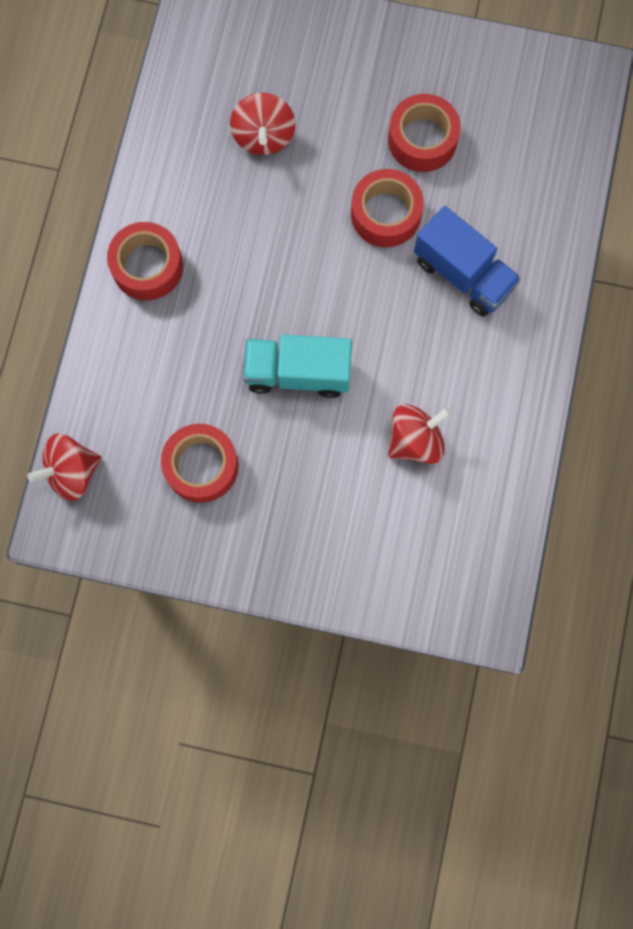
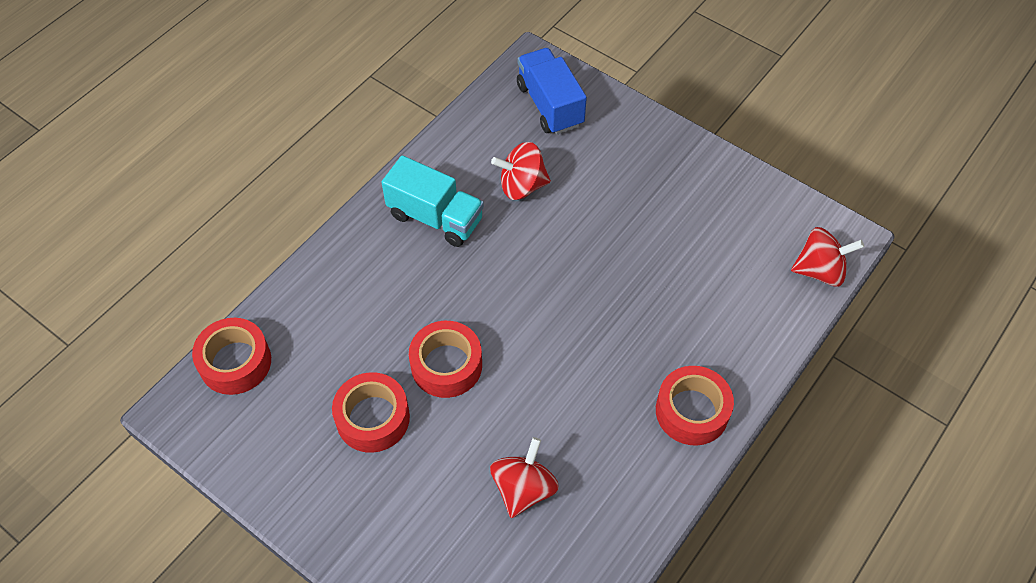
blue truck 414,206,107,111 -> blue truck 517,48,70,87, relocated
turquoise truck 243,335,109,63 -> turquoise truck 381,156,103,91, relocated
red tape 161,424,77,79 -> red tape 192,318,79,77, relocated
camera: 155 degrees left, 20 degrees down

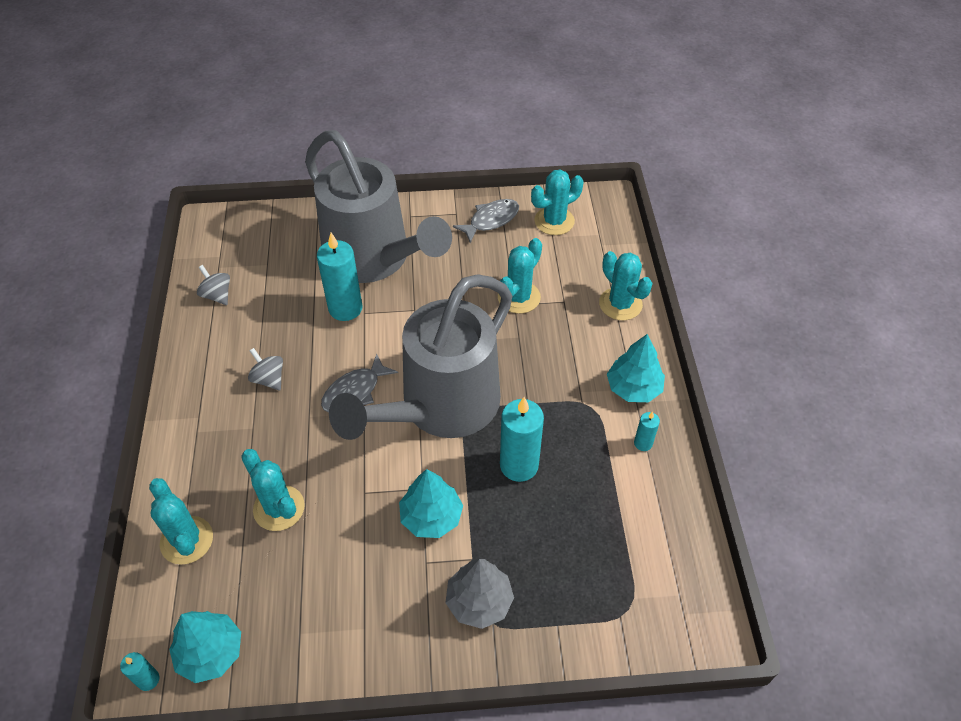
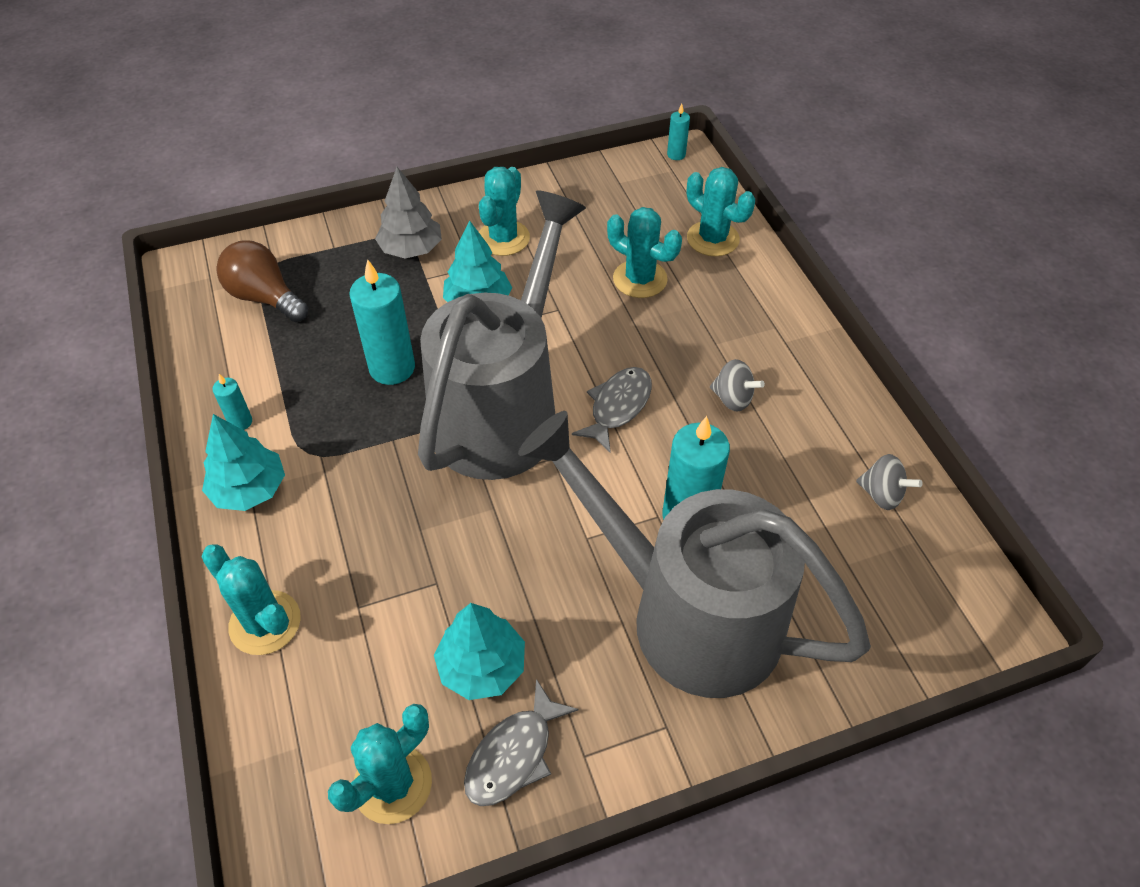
turquoise cactus 498,238,44,76 -> turquoise cactus 479,167,51,89, relocated
turquoise tree 169,611,72,72 -> turquoise tree 434,603,91,97, relocated
none -> brown light bulb 216,240,92,82
camera: 165 degrees right, 0 degrees up

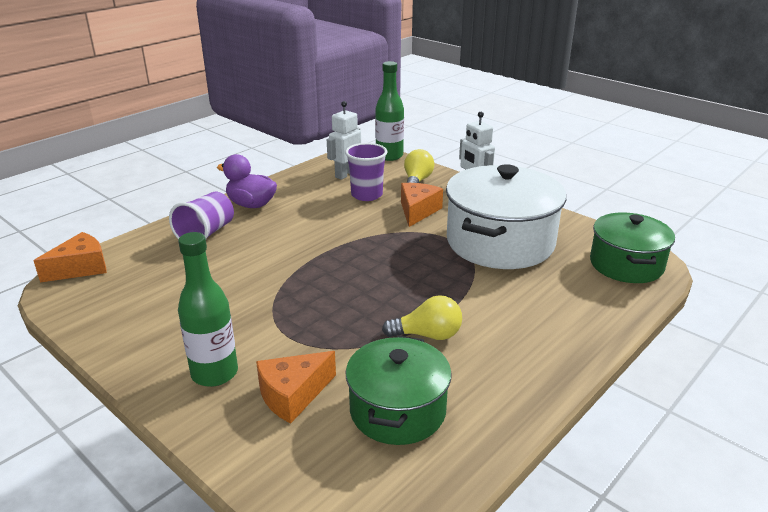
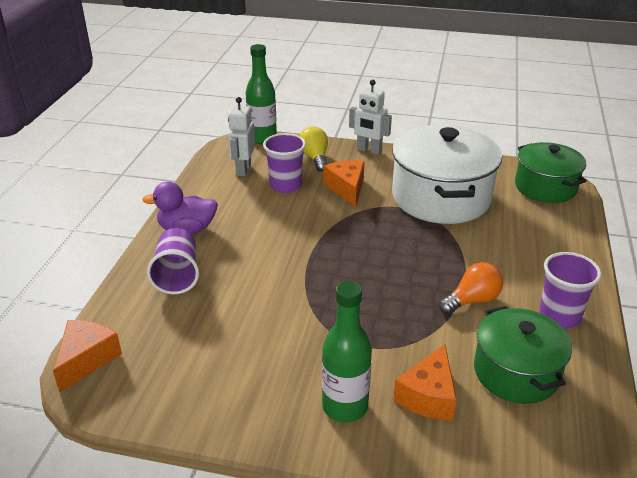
yellow light bulb 382,295,80,45 -> orange light bulb 439,262,64,52
none -> purple cup 539,252,63,76
camera: 30 degrees left, 5 degrees up

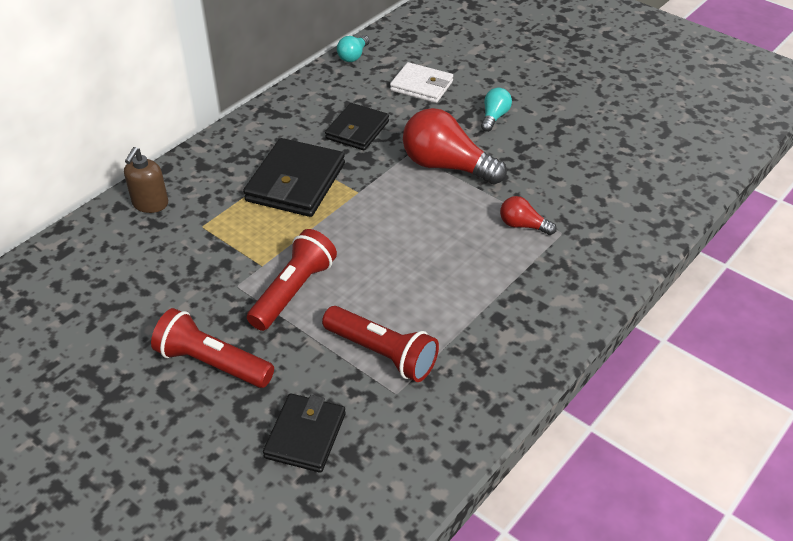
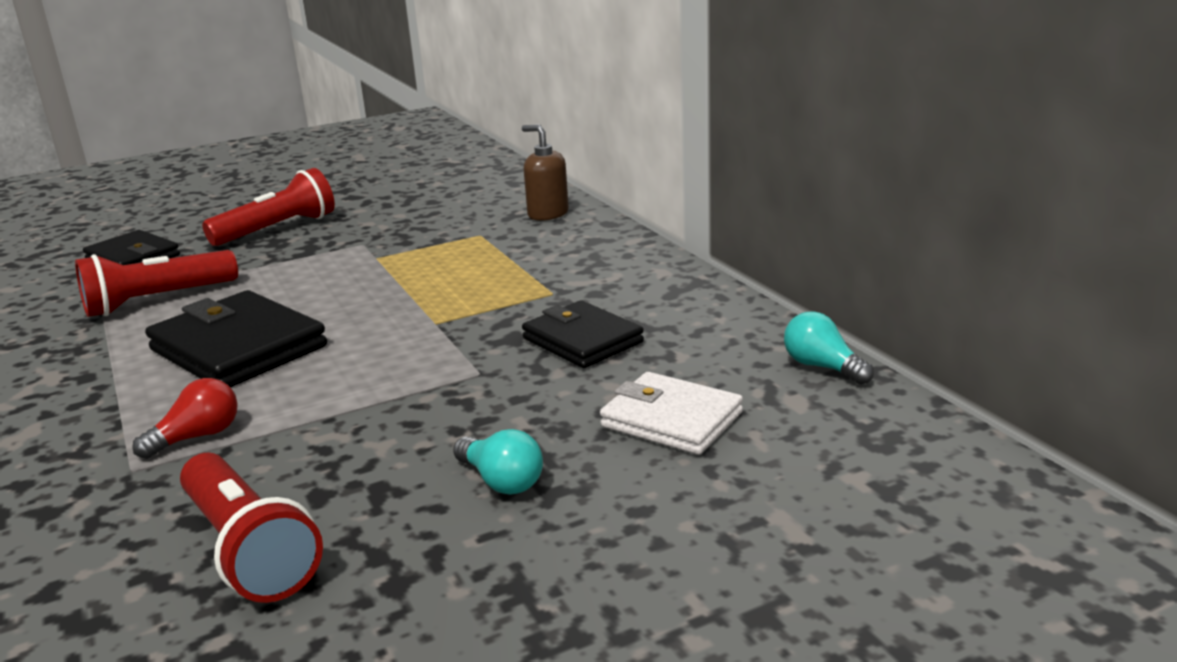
white wallet 390,62,63,41 -> white wallet 600,372,143,83, 75 degrees clockwise
red light bulb 403,108,104,77 -> none
black wallet 243,138,102,79 -> black wallet 145,290,182,97, relocated
red flashlight 247,229,90,102 -> red flashlight 180,453,143,150, relocated
camera: 115 degrees right, 20 degrees down

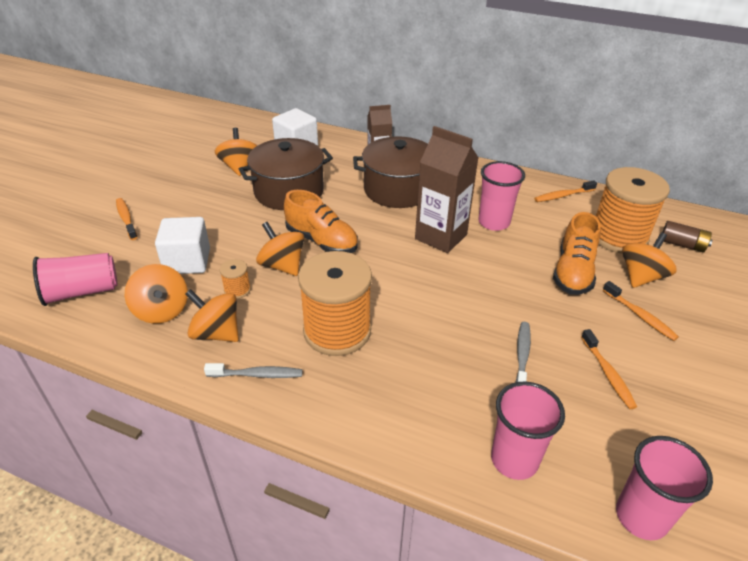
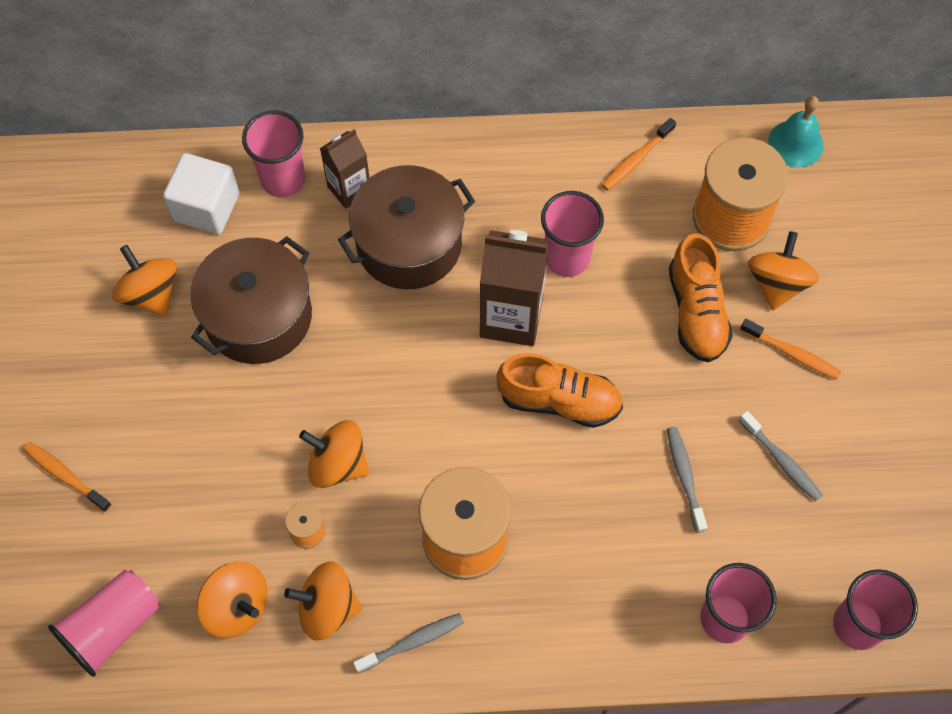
orange shoe 284,190,74,63 -> orange shoe 496,353,127,75, relocated
white cube 155,217,55,57 -> none
brown battery 662,221,51,31 -> none
orange toothbrush 581,329,56,80 -> grey toothbrush 739,411,83,90
none -> turquoise bell 768,96,56,72
none -> pink cup 242,110,63,88
camera: 25 degrees left, 25 degrees up

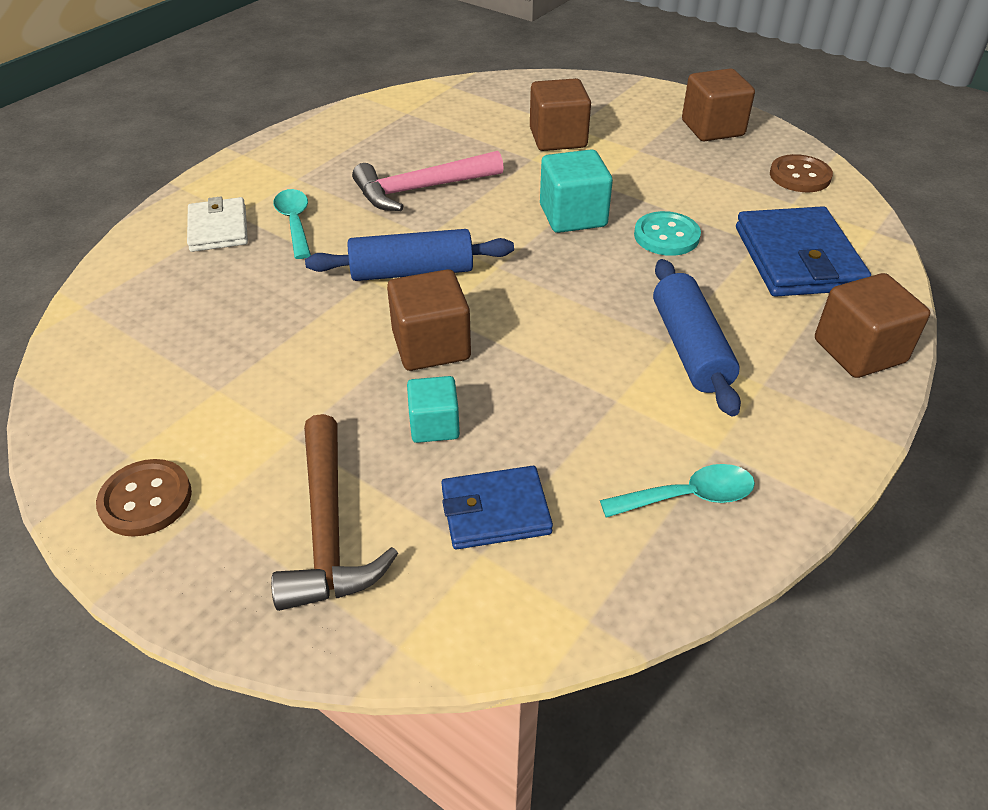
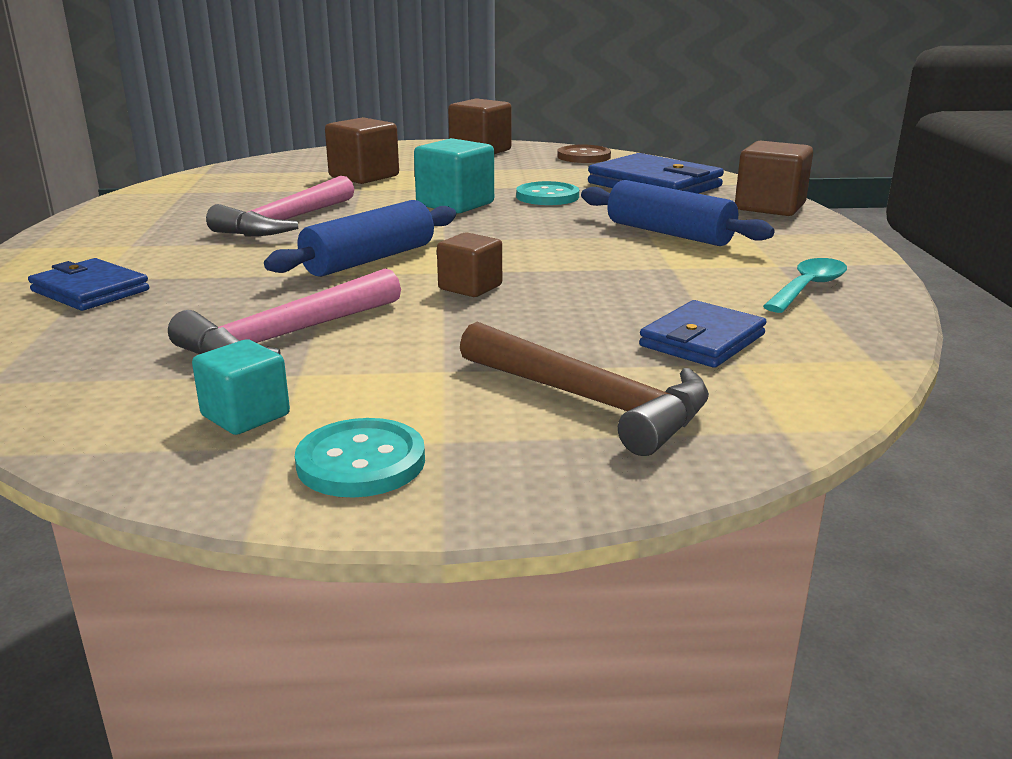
turquoise spoon 274,189,37,70 -> none
white wallet 187,196,61,56 -> blue wallet 28,258,121,53
brown cube 387,269,84,102 -> brown cube 437,232,65,65, x0.63
turquoise cube 407,376,53,67 -> turquoise cube 192,339,98,96, relocated
brown button 96,459,96,78 -> turquoise button 295,418,130,79
none -> pink hammer 168,268,233,87
camera: 40 degrees left, 20 degrees down

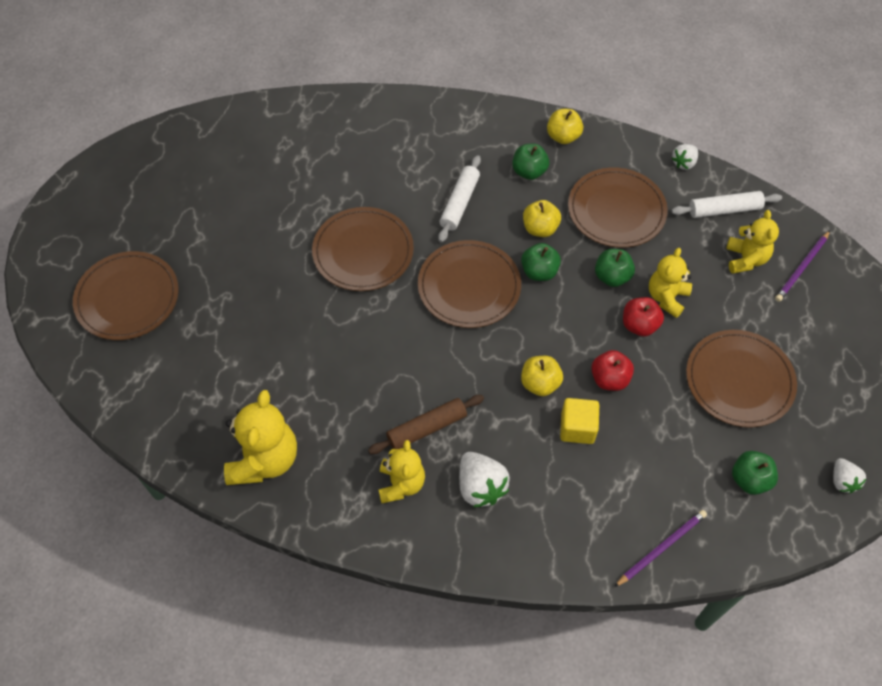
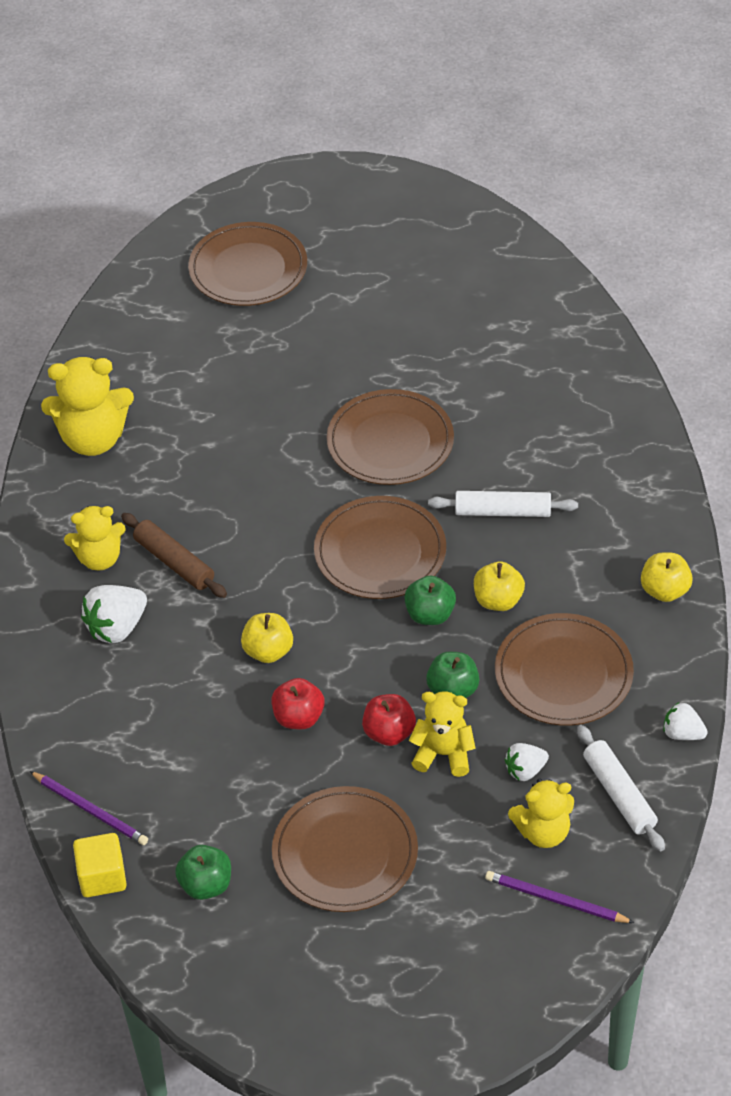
green apple 512,144,37,36 -> none
yellow cube 560,398,39,46 -> yellow cube 73,833,54,64, relocated
white strawberry 833,458,33,35 -> white strawberry 505,743,44,38, relocated
camera: 75 degrees right, 10 degrees down

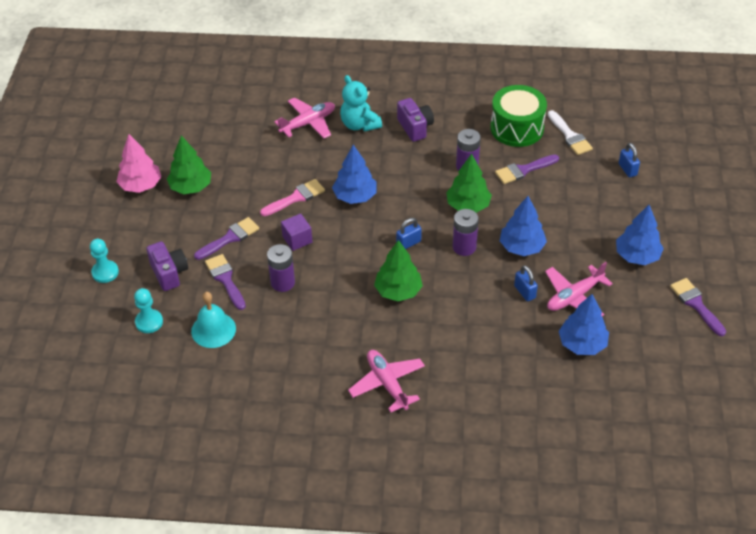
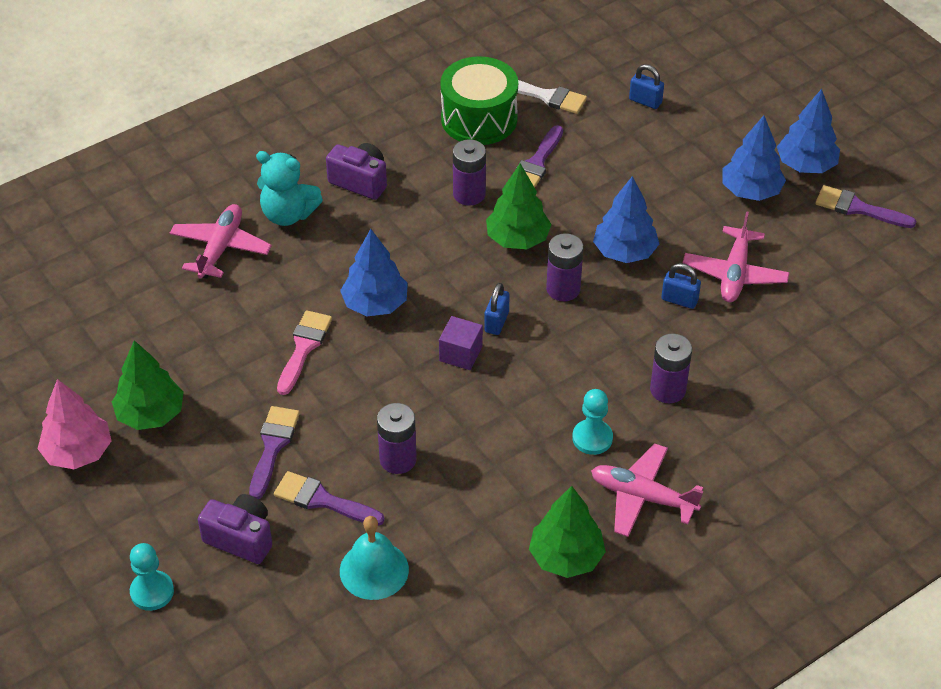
purple cube 281,213,31,38 -> purple cube 439,316,44,54, relocated
green tree 374,240,49,61 -> green tree 529,486,77,92, relocated
turquoise pawn 134,288,29,45 -> turquoise pawn 572,389,41,66, relocated
blue tree 559,294,50,61 -> blue tree 777,89,63,84, relocated
none -> purple battery 650,333,42,70
camera: 40 degrees left, 0 degrees up

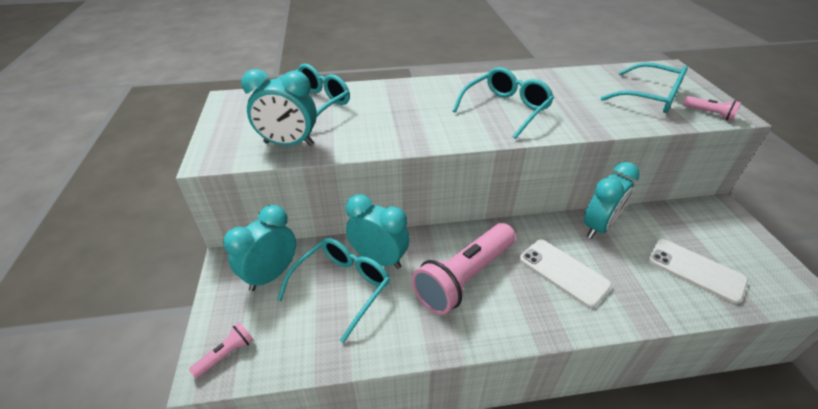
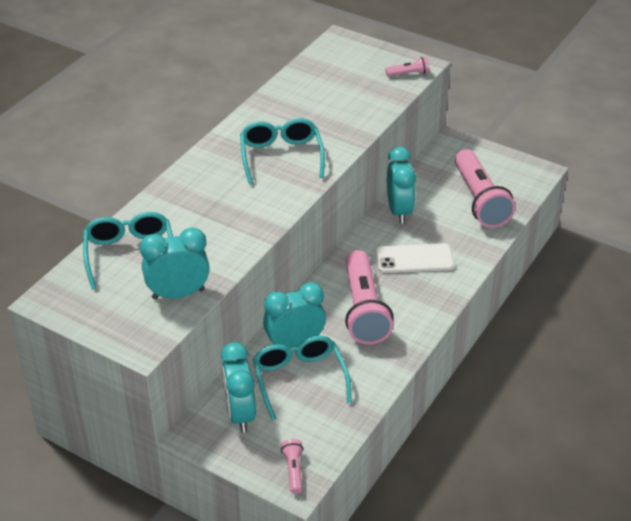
turquoise glasses 600,63,88,50 -> none
turquoise clock 241,69,76,77 -> turquoise clock 140,227,70,73, 150 degrees counterclockwise
white phone 648,239,100,65 -> pink flashlight 455,149,61,79
camera: 50 degrees left, 0 degrees up

